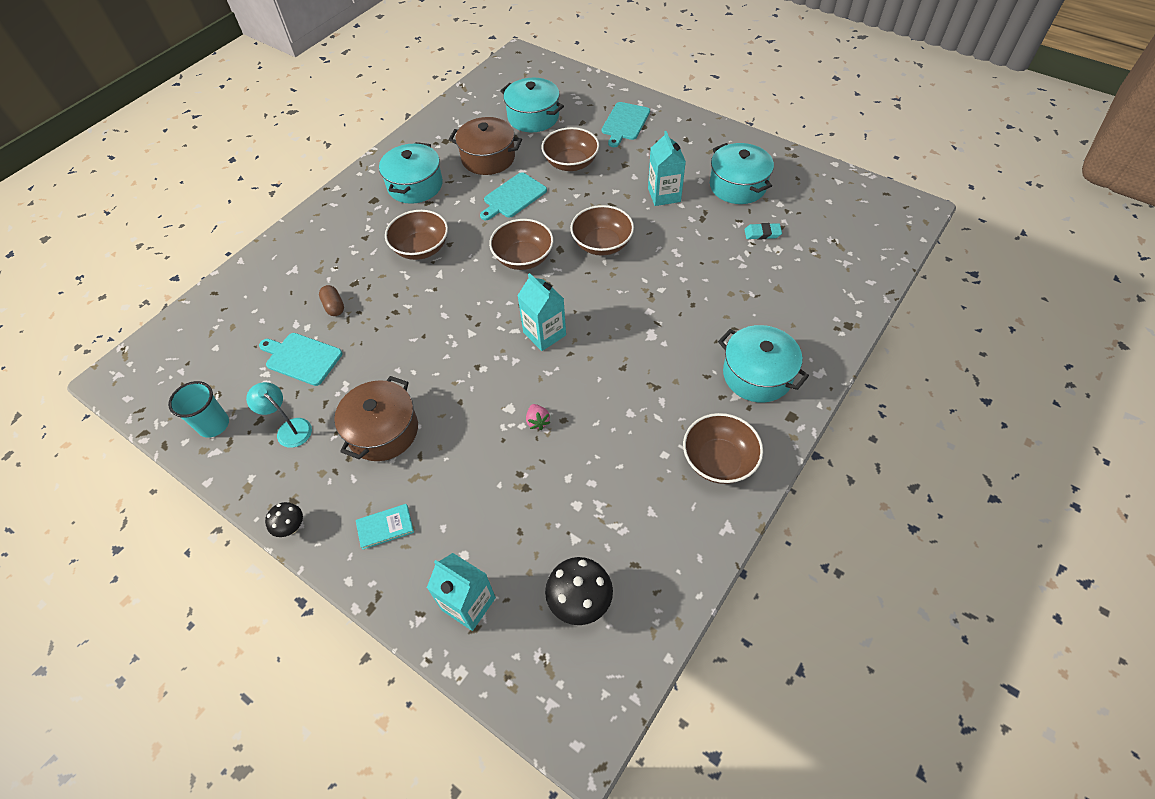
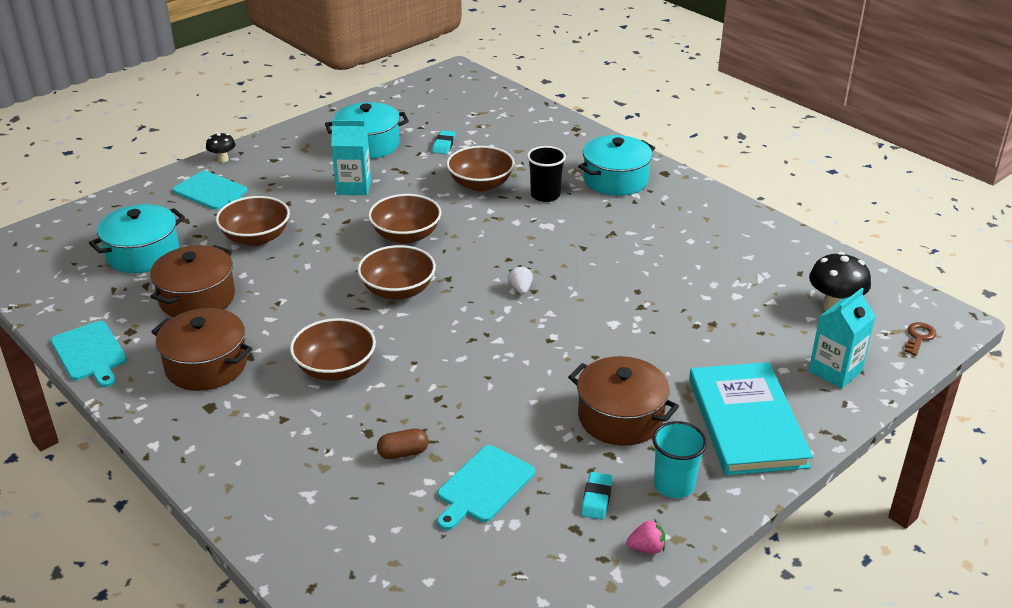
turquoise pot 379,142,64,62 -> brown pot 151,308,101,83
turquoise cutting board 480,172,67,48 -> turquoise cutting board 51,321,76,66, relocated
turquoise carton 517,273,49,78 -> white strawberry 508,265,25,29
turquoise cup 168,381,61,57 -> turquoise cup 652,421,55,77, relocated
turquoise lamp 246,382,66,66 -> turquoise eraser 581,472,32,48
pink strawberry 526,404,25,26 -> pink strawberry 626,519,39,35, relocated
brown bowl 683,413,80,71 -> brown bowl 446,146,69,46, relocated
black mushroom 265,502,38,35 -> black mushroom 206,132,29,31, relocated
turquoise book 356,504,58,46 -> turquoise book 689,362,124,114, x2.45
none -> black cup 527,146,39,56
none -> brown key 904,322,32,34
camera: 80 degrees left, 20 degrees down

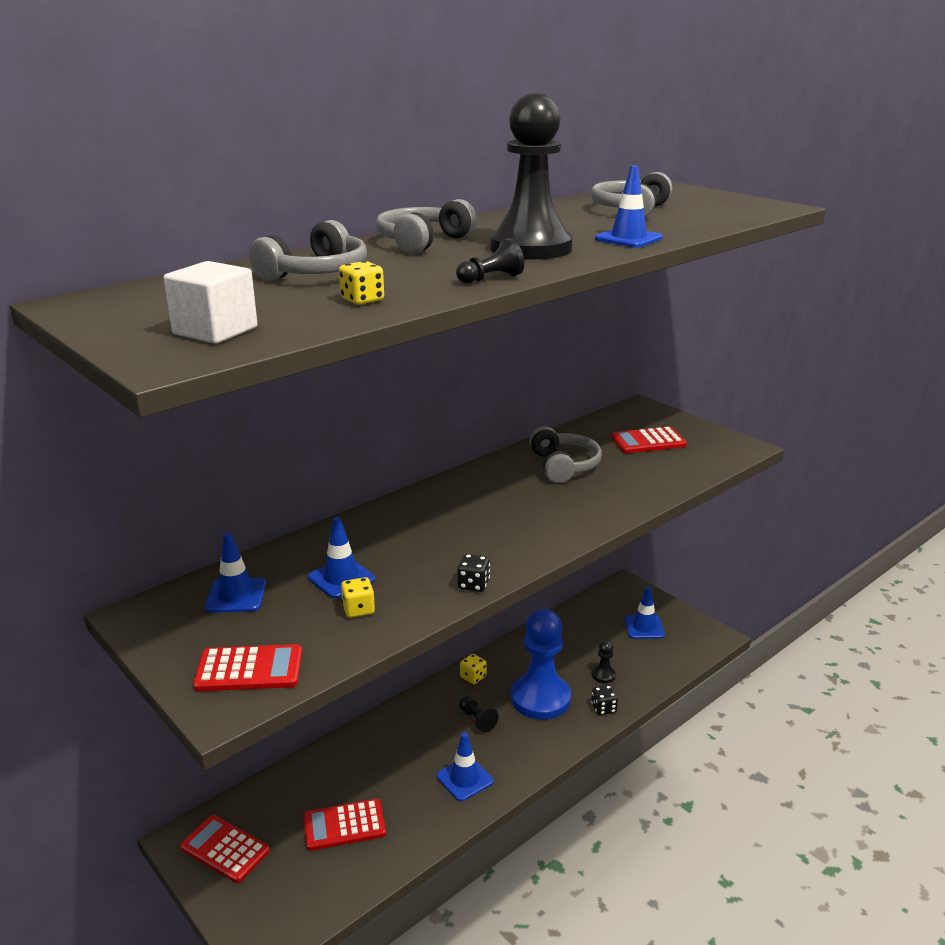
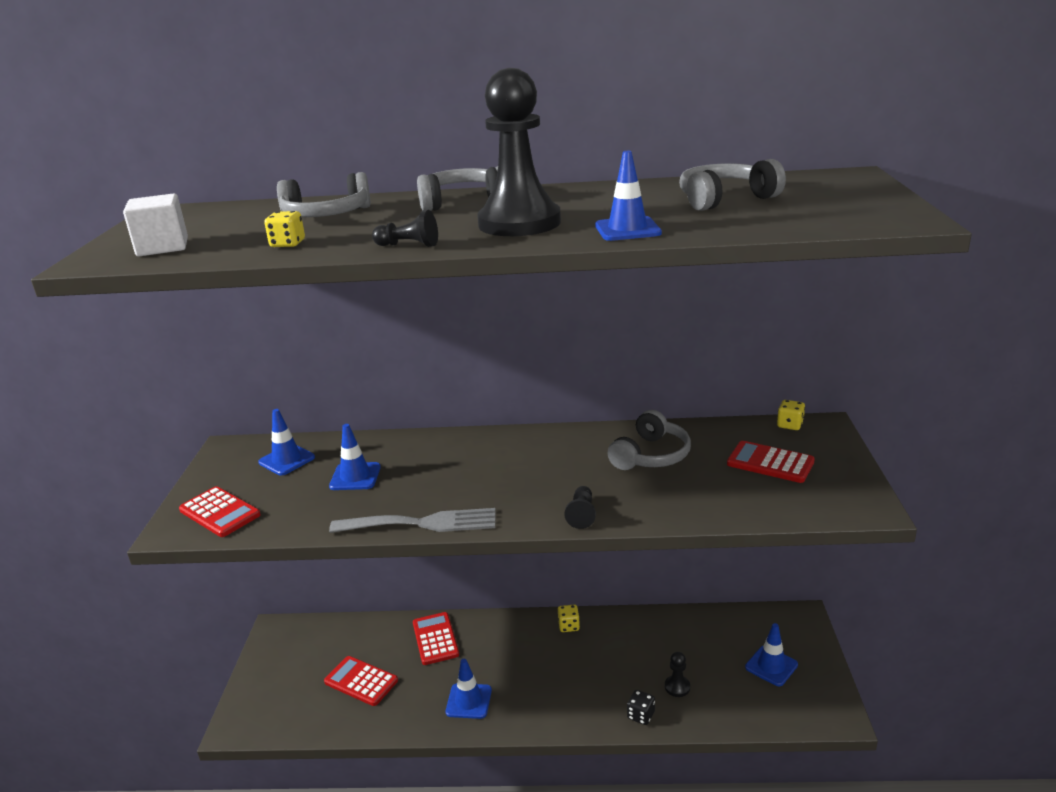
black dice 458,554,32,38 -> grey fork 329,508,167,25
yellow dice 341,577,34,41 -> yellow dice 777,400,28,30, relocated
blue pawn 511,609,60,111 -> none
black pawn 459,697,40,36 -> black pawn 564,486,32,43, relocated
red calculator 180,815,90,68 -> red calculator 413,612,46,53, relocated
camera: 45 degrees right, 0 degrees up

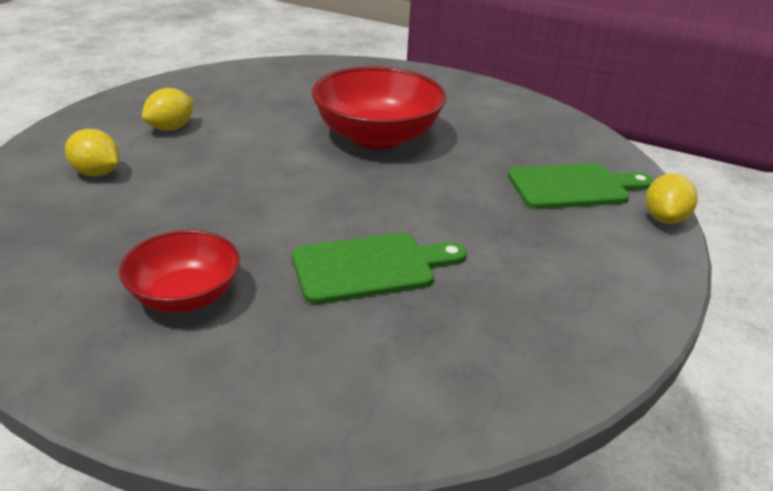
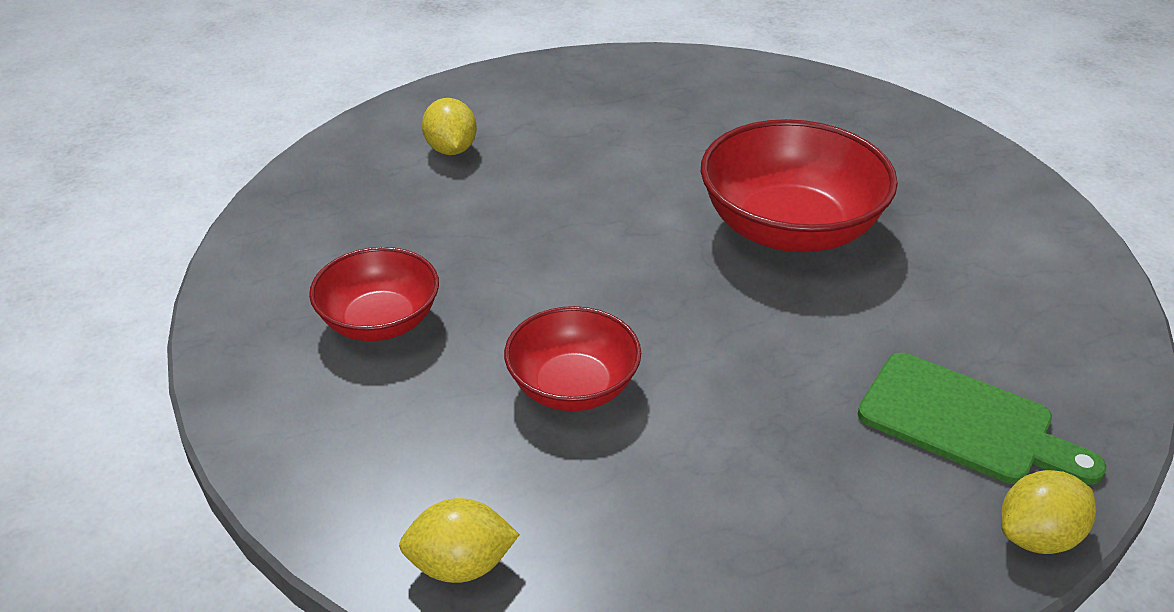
yellow lemon 142,88,52,43 -> yellow lemon 399,498,121,85, relocated
green cutting board 292,233,175,71 -> red bowl 504,306,137,105
camera: 45 degrees right, 5 degrees up

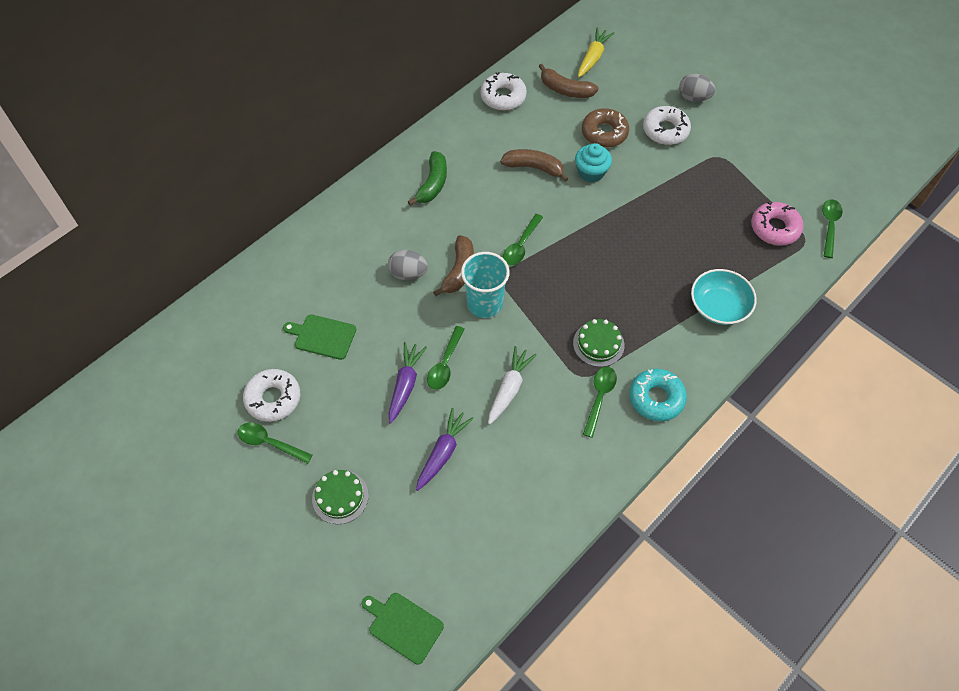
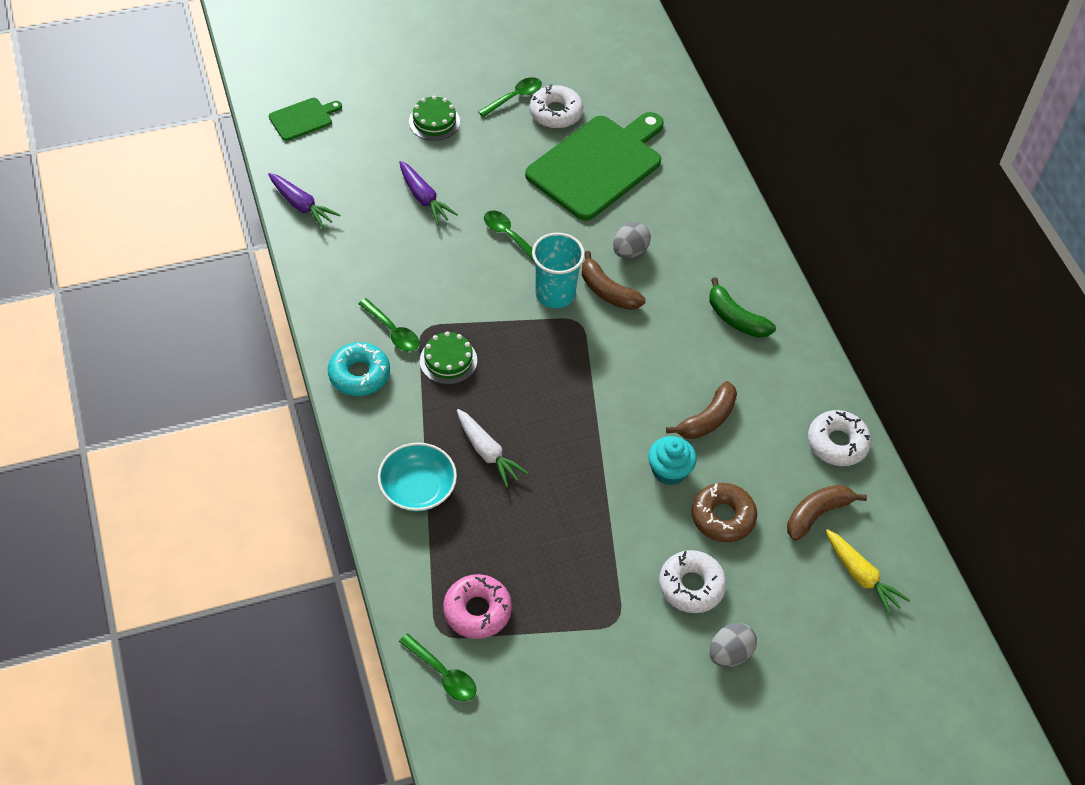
green spoon 503,214,40,51 -> none
green cutting board 283,314,73,46 -> green cutting board 525,112,139,109, x2.15
purple carrot 389,342,38,82 -> purple carrot 268,173,72,56, relocated
white carrot 488,346,49,79 -> white carrot 457,409,72,79, relocated
camera: 115 degrees right, 5 degrees down

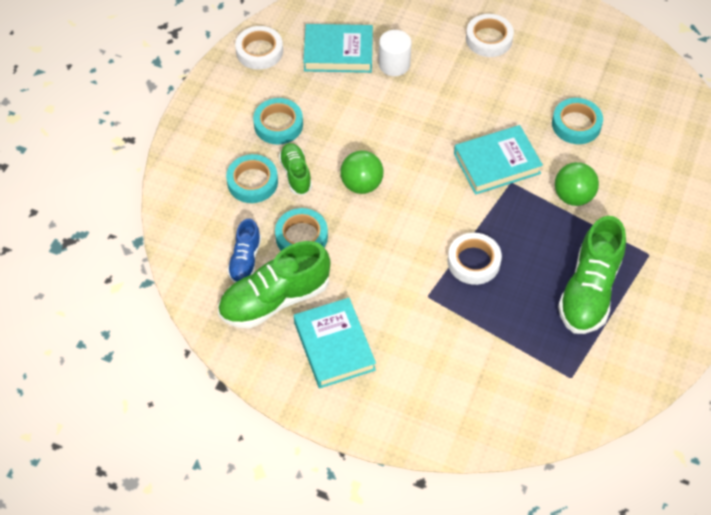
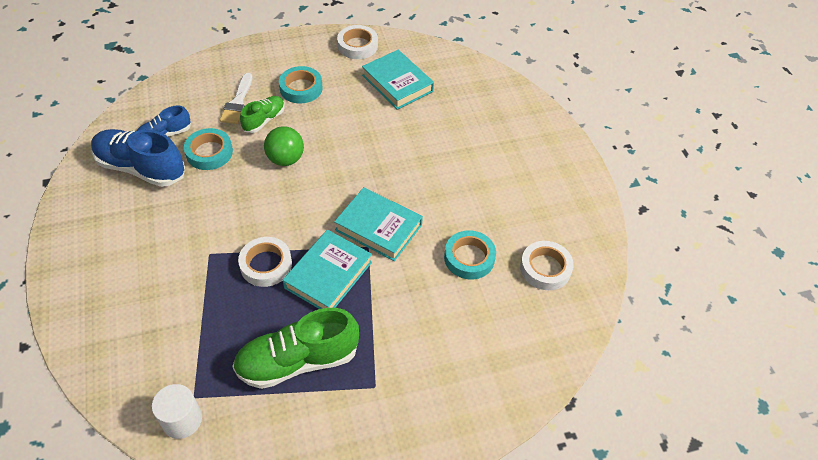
white tape 466,14,48,43 -> white tape 520,241,54,49, relocated
white cylinder 379,30,33,46 -> white cylinder 152,384,50,55, relocated
turquoise tape 226,154,52,49 -> white brush 220,73,32,51
green ball 555,162,44,44 -> none
green shoe 218,241,113,87 -> blue shoe 91,129,94,58
turquoise book 294,298,82,90 -> turquoise book 283,230,89,79, relocated
camera: 50 degrees right, 5 degrees down

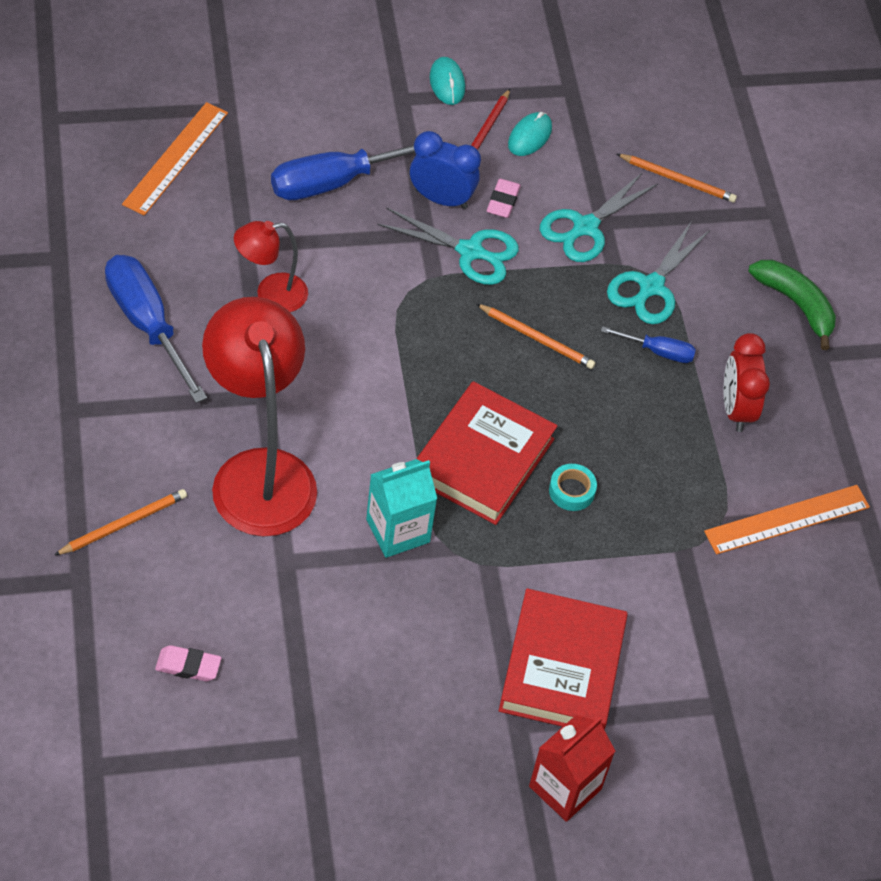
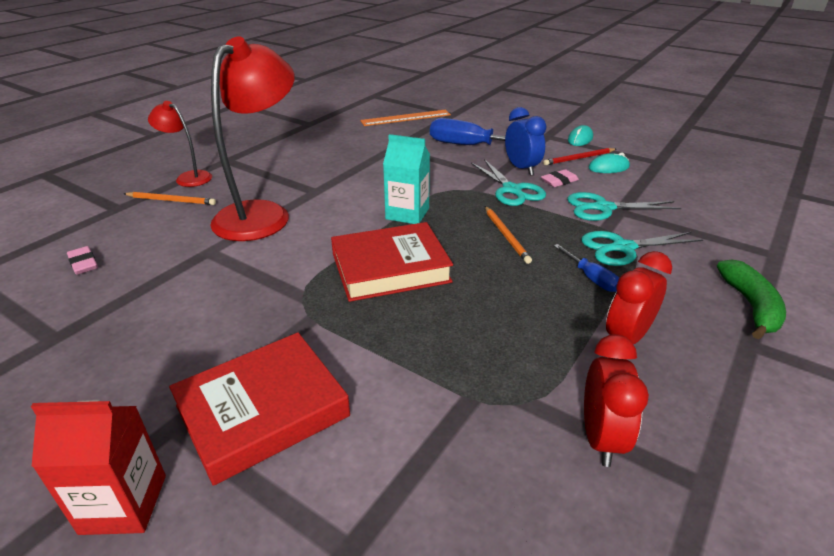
orange pencil 617,154,120,49 -> none
red lamp 234,221,74,91 -> red lamp 148,101,64,86, relocated
blue screwdriver 105,255,102,148 -> none
turquoise carton 366,459,71,99 -> turquoise carton 383,134,47,90, relocated
turquoise tape 549,464,48,47 -> none
orange ruler 704,485,166,69 -> red clock 584,335,65,132
camera: 50 degrees right, 20 degrees down

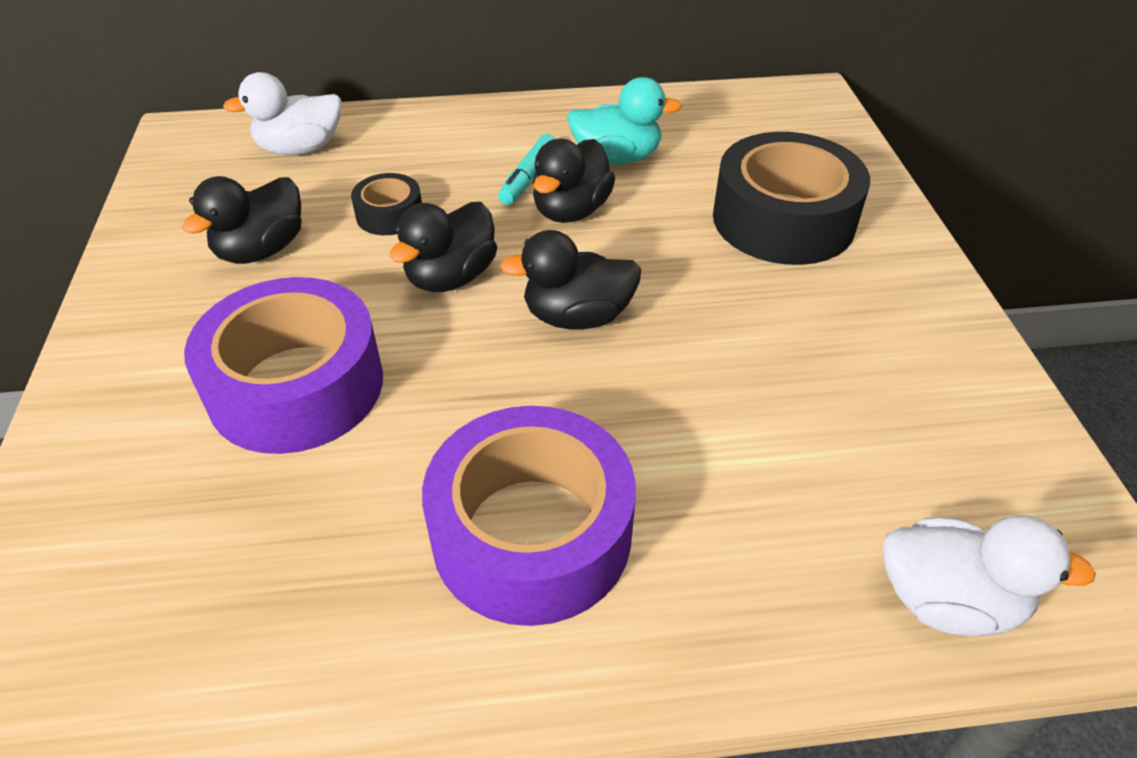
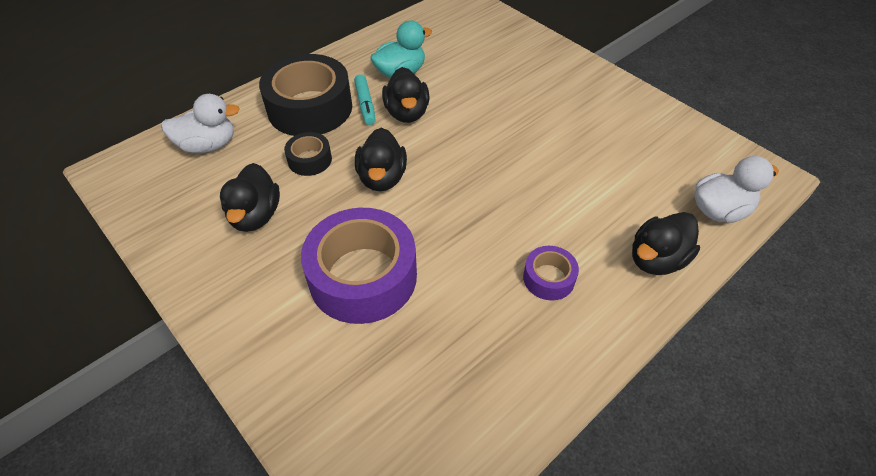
white duck 223,72,118,83 -> white duck 161,94,79,59, 135 degrees counterclockwise
black tape 713,132,157,133 -> black tape 259,54,93,82, relocated
black duck 500,230,141,99 -> black duck 632,212,68,63, relocated
purple tape 422,406,214,220 -> purple tape 523,246,56,54, x0.48
camera: 35 degrees left, 5 degrees up

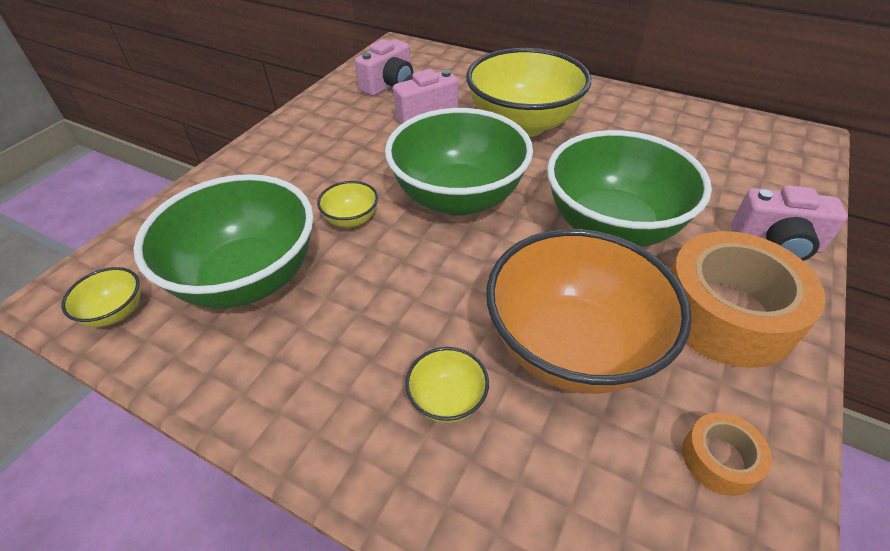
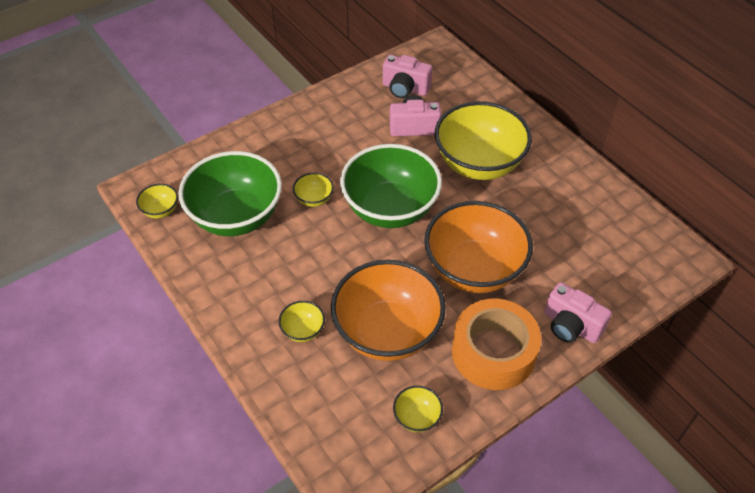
pink camera 355,39,58,57 -> pink camera 383,55,49,43, 45 degrees clockwise
green bowl 547,130,165,117 -> orange bowl 424,201,109,92
orange tape 682,412,90,84 -> yellow bowl 393,386,50,46
camera: 25 degrees right, 5 degrees up

